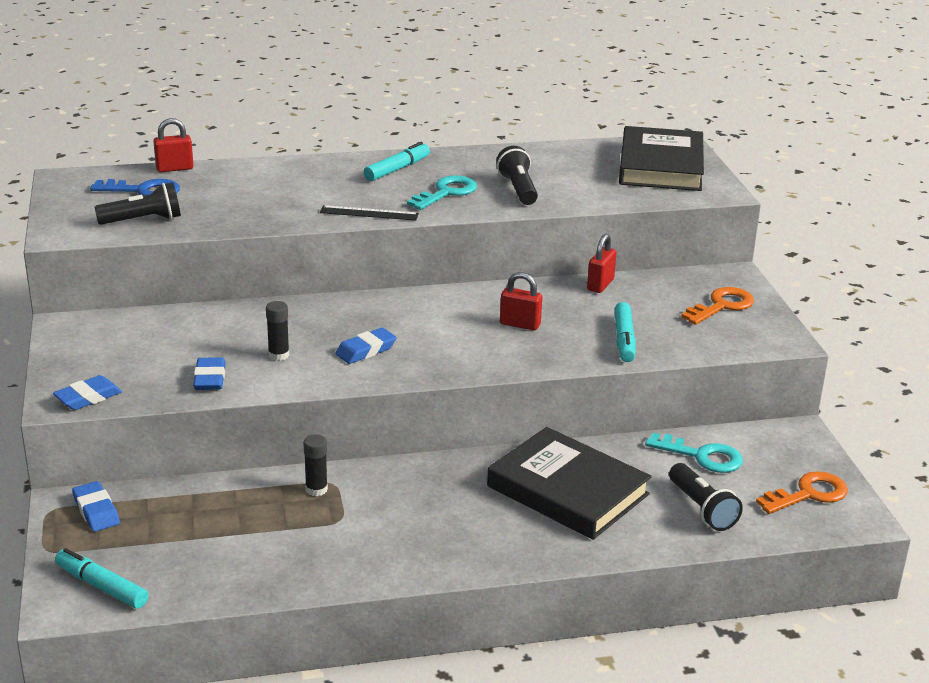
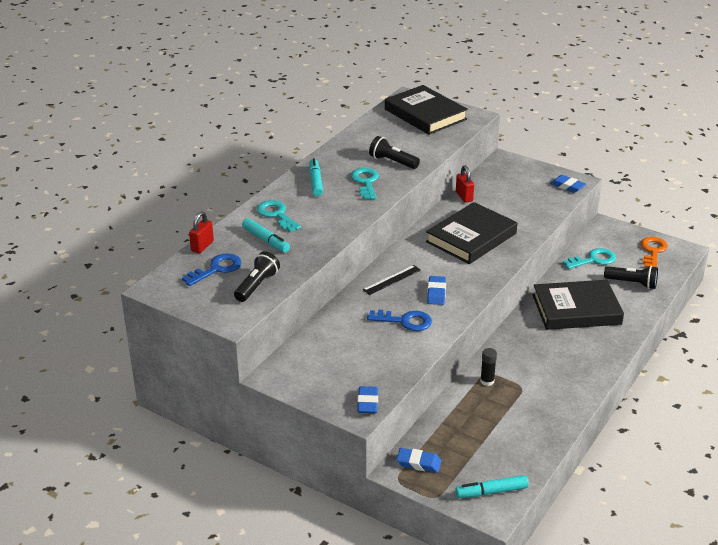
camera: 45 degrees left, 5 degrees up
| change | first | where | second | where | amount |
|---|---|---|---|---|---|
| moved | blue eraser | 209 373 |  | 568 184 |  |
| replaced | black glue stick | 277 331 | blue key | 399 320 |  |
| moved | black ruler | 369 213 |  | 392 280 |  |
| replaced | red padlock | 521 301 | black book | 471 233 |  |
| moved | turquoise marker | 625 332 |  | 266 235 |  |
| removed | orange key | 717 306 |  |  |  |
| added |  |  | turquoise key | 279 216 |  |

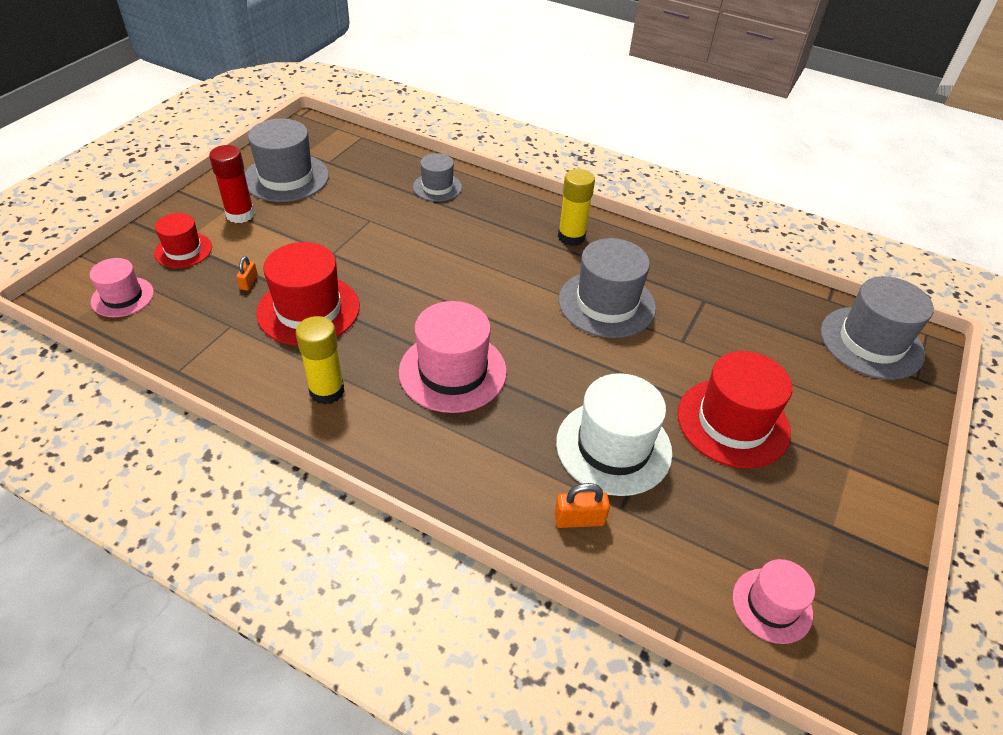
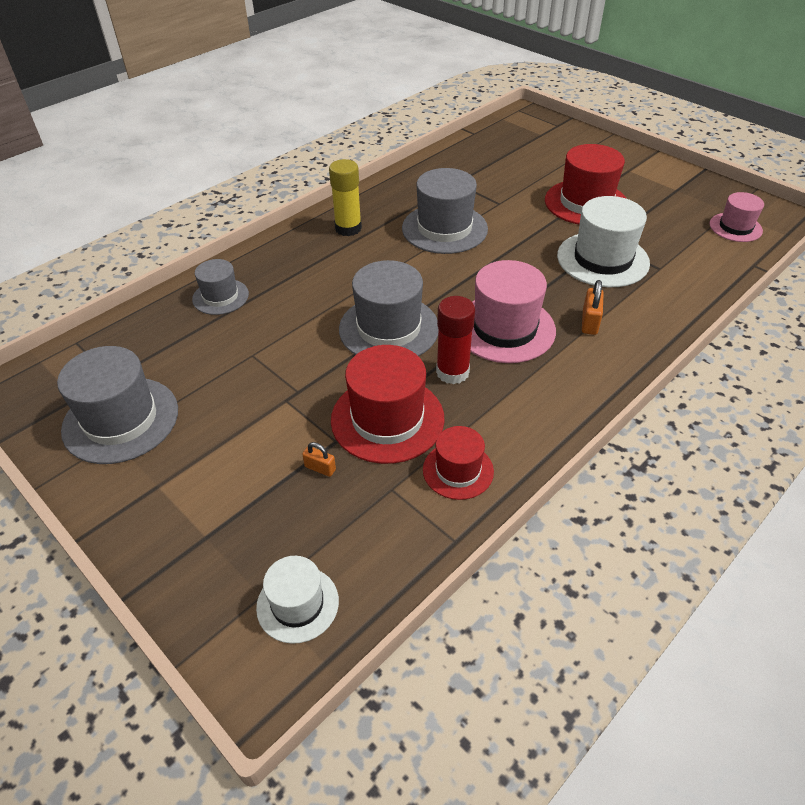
camera: 70 degrees left, 0 degrees up
| change | first | where | second | where | amount |
|---|---|---|---|---|---|
| recoloured | pink hat | 122 287 | white hat | 297 600 |  |
| moved | red hat | 183 240 |  | 458 463 |  |
| moved | red glue stick | 232 184 |  | 455 340 |  |
| removed | yellow glue stick | 320 360 |  |  |  |
| moved | orange padlock | 582 505 |  | 593 307 |  |
| moved | grey hat | 877 328 |  | 389 308 |  |

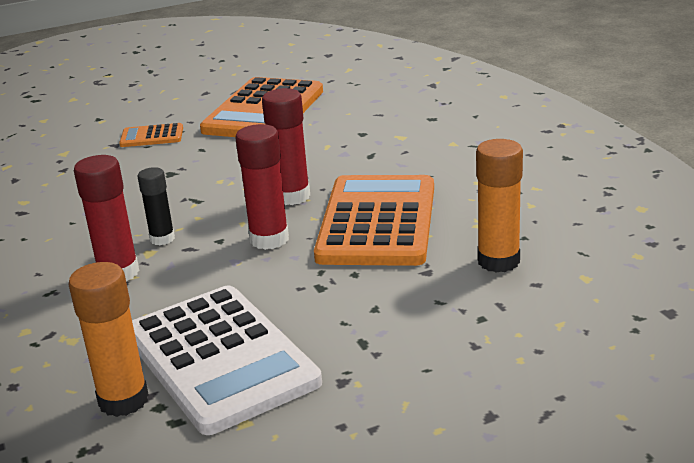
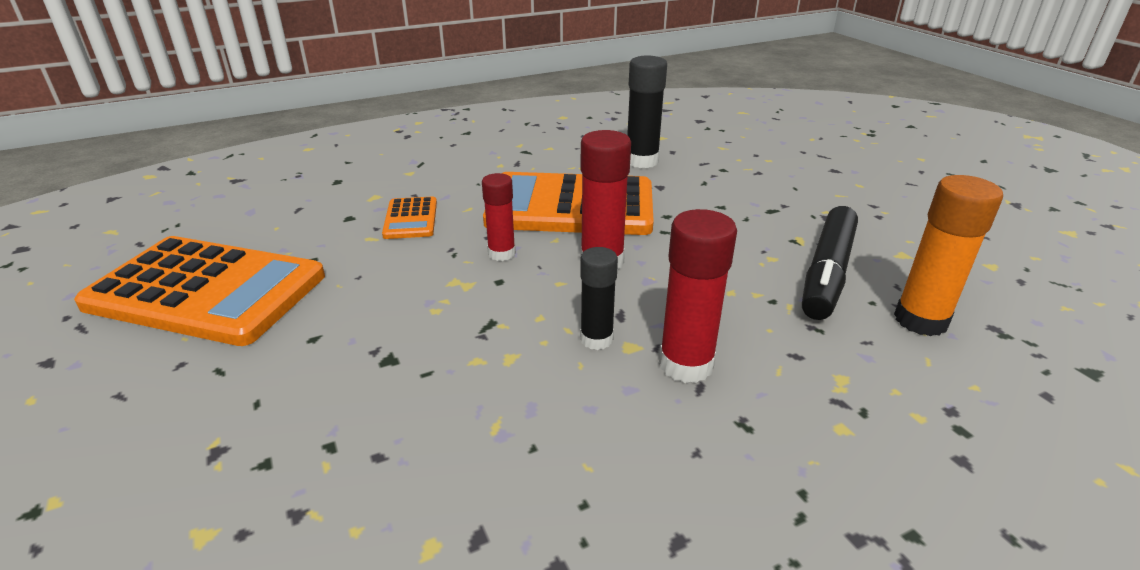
camera: 95 degrees left, 5 degrees up
| change | first | where | second | where | amount |
|---|---|---|---|---|---|
| moved | orange calculator | 151 135 |  | 409 218 |  |
| replaced | white calculator | 227 360 | black marker | 830 263 |  |
| resized | red glue stick | 286 146 |  | 499 217 | x0.64 |
| recoloured | orange glue stick | 499 206 | black glue stick | 647 112 |  |

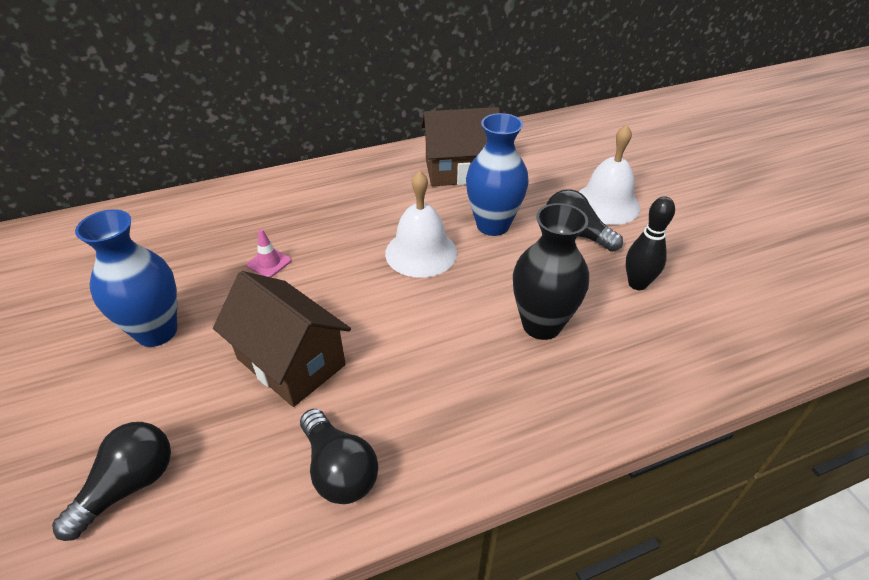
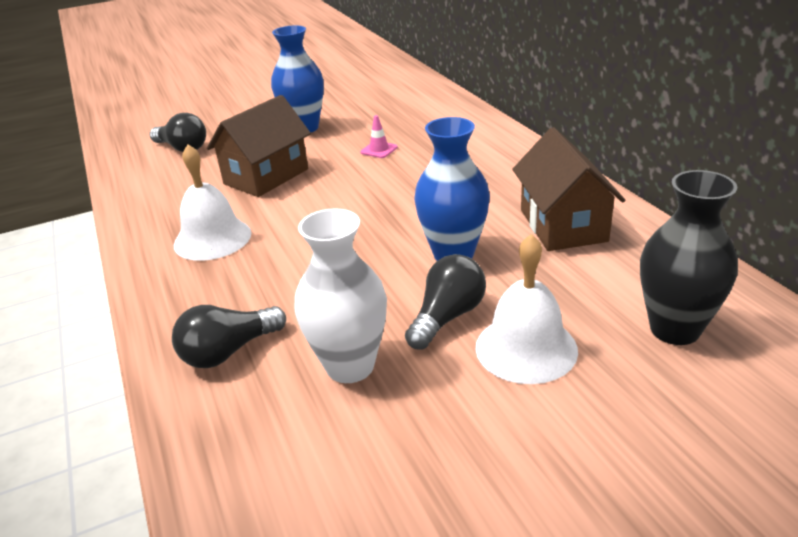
camera: 90 degrees right, 10 degrees down
| change | first | where | second | where | amount |
|---|---|---|---|---|---|
| moved | black light bulb | 339 456 |  | 229 336 |  |
| moved | white bell | 421 224 |  | 212 202 |  |
| moved | black vase | 551 271 |  | 689 257 |  |
| replaced | black bowling pin | 650 243 | white vase | 340 295 |  |

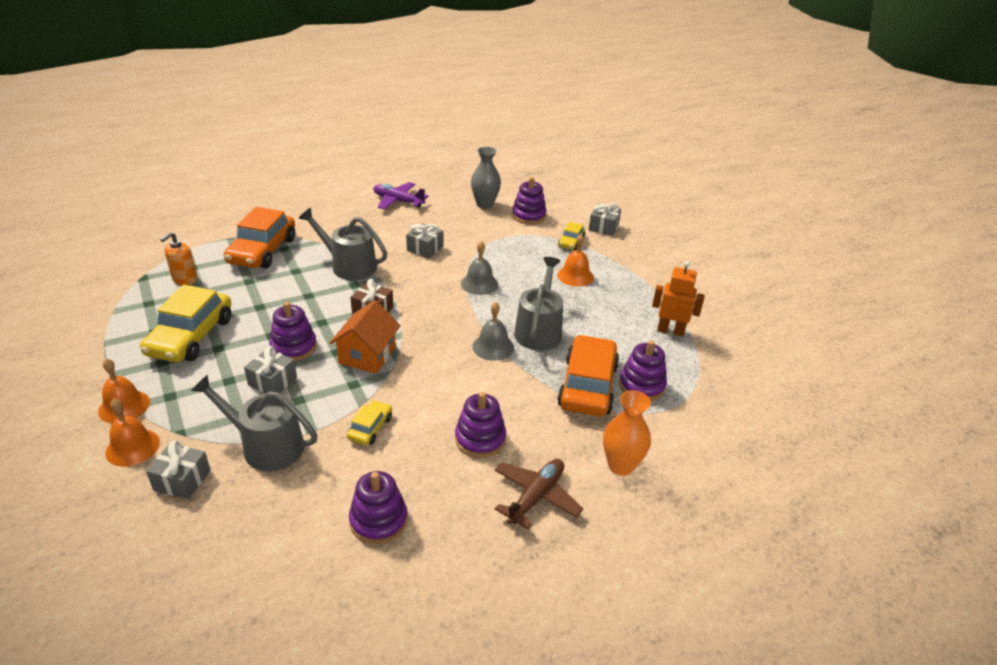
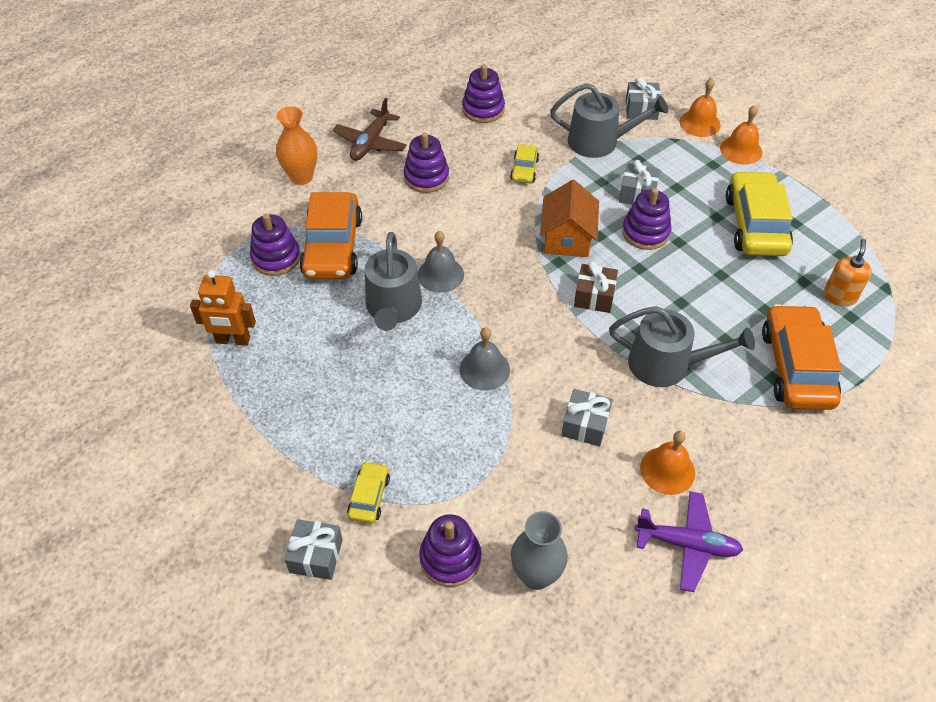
camera: 170 degrees right, 15 degrees up
| change | first | where | second | where | amount |
|---|---|---|---|---|---|
| moved | orange bell | 575 260 |  | 667 463 |  |

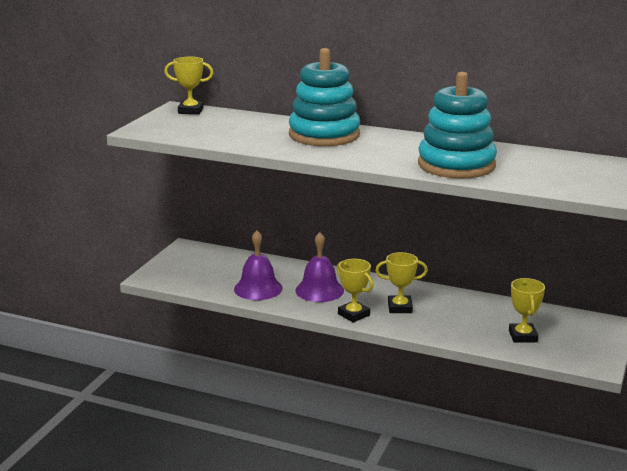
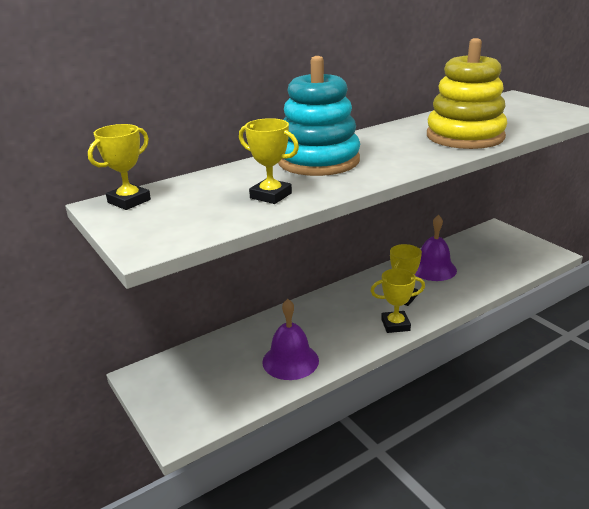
camera: 55 degrees left, 5 degrees up
| change | first | where | second | where | amount |
|---|---|---|---|---|---|
| moved | purple bell | 319 267 |  | 436 248 |  |
| recoloured | turquoise stacking toy | 457 125 | yellow stacking toy | 467 93 |  |
| moved | yellow trophy | 527 310 |  | 269 161 |  |

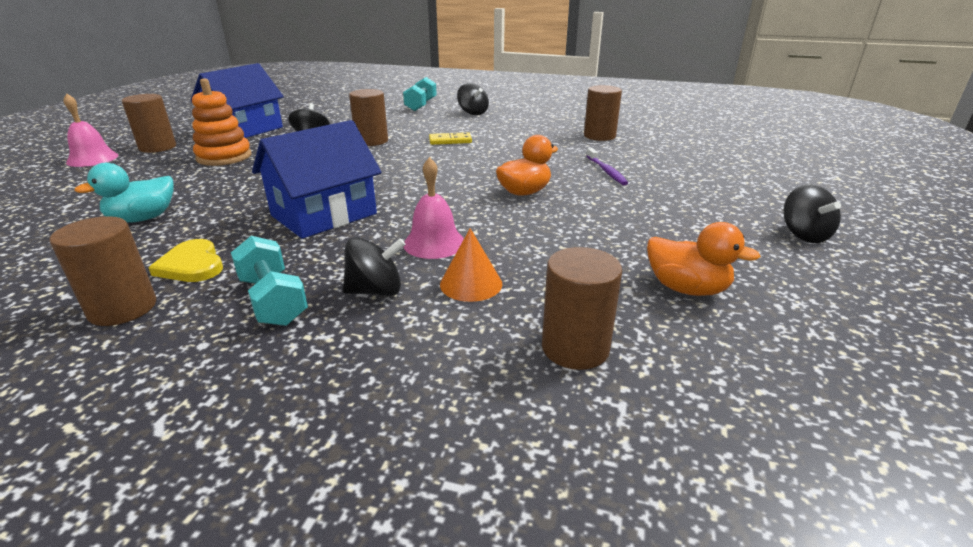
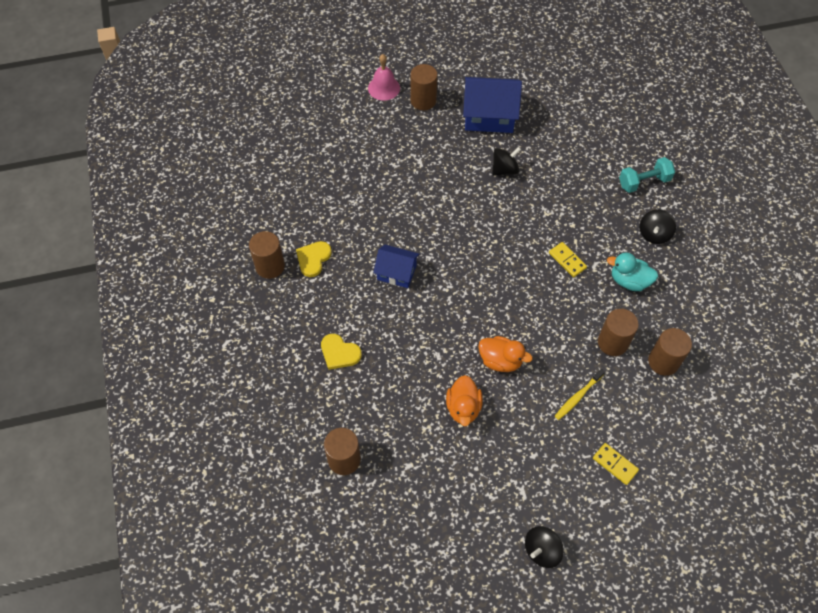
camera: 60 degrees right, 30 degrees up
| change | first | where | second | where | amount |
|---|---|---|---|---|---|
| moved | turquoise duck | 124 193 |  | 632 272 |  |
| removed | orange stacking toy | 222 122 |  |  |  |
| removed | turquoise dumbbell | 269 281 |  |  |  |
| resized | blue house | 316 179 |  | 396 266 | x0.62 |
| replaced | black spinning top | 374 266 | yellow heart | 341 352 |  |
| moved | brown cylinder | 368 117 |  | 618 332 |  |
| removed | pink bell | 434 208 |  |  |  |
| removed | orange cone | 471 265 |  |  |  |
| recoloured | purple toothbrush | 607 166 | yellow toothbrush | 580 394 |  |
| moved | orange duck | 704 259 |  | 464 400 |  |
| added |  |  | yellow domino | 616 464 |  |

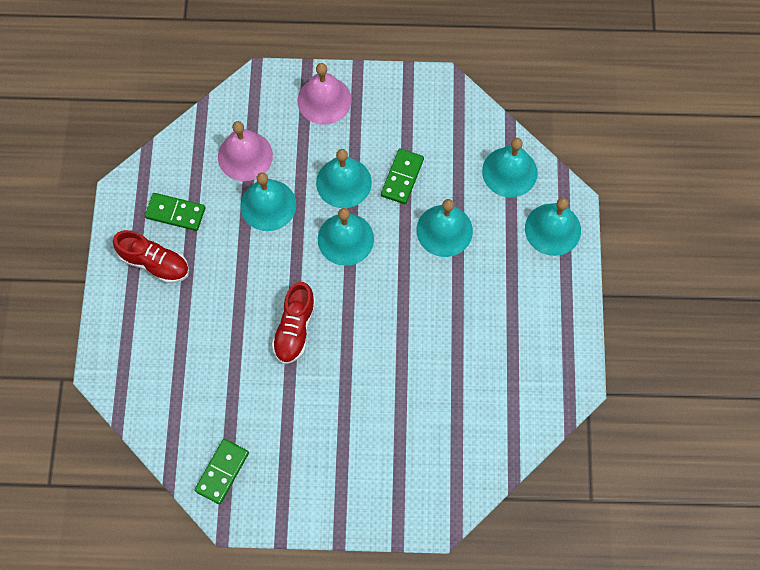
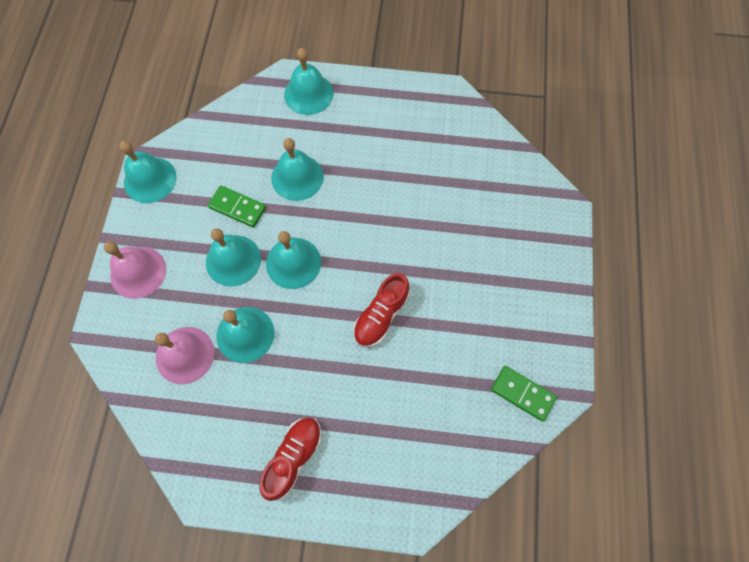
camera: 85 degrees left, 0 degrees up
| change | first | where | second | where | amount |
|---|---|---|---|---|---|
| removed | green domino | 175 212 |  |  |  |
| turned | red shoe | 294 323 |  | 381 310 | 105 degrees clockwise |
| moved | turquoise bell | 510 167 |  | 148 172 |  |

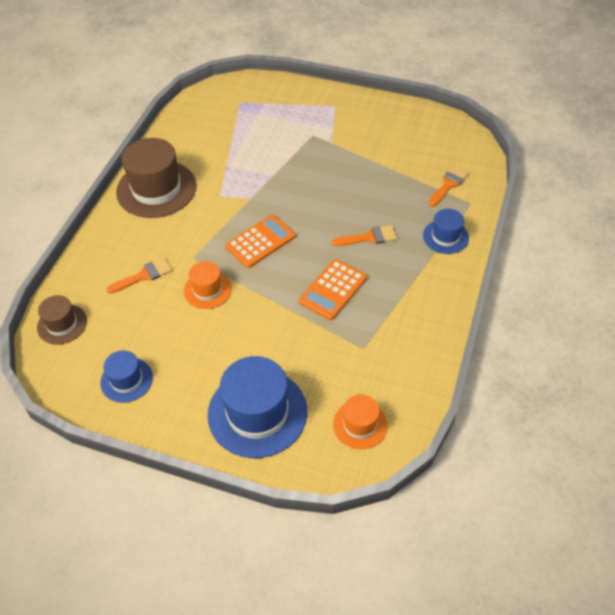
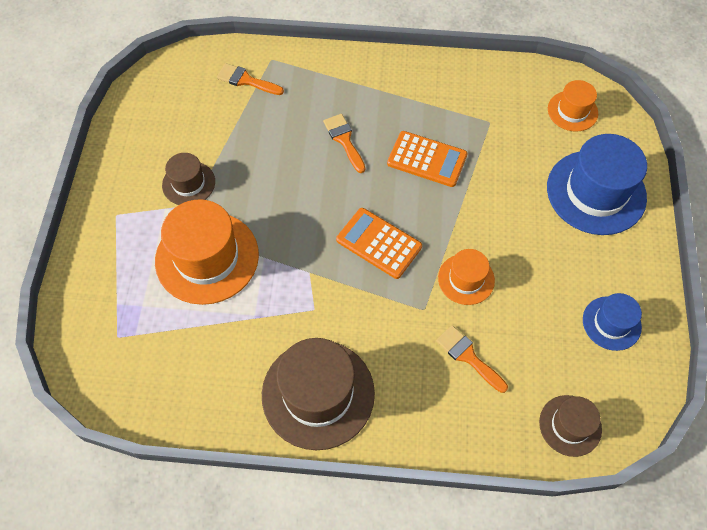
camera: 105 degrees left, 10 degrees up
| change | first | where | second | where | amount |
|---|---|---|---|---|---|
| removed | blue hat | 446 231 |  |  |  |
| added |  |  | orange hat | 207 252 |  |
| added |  |  | brown hat | 188 179 |  |

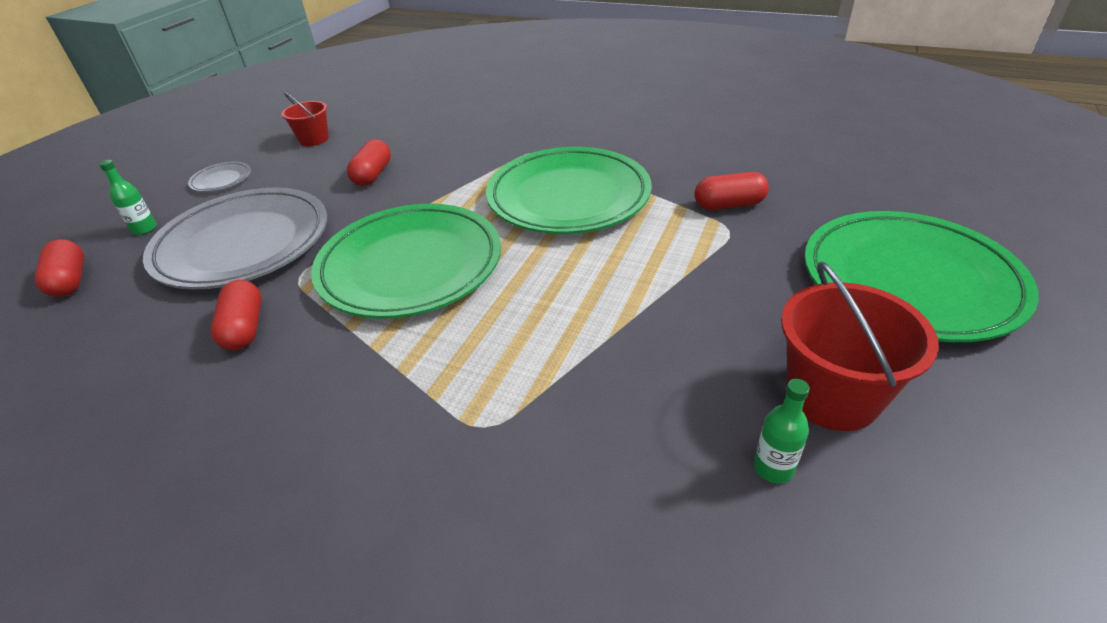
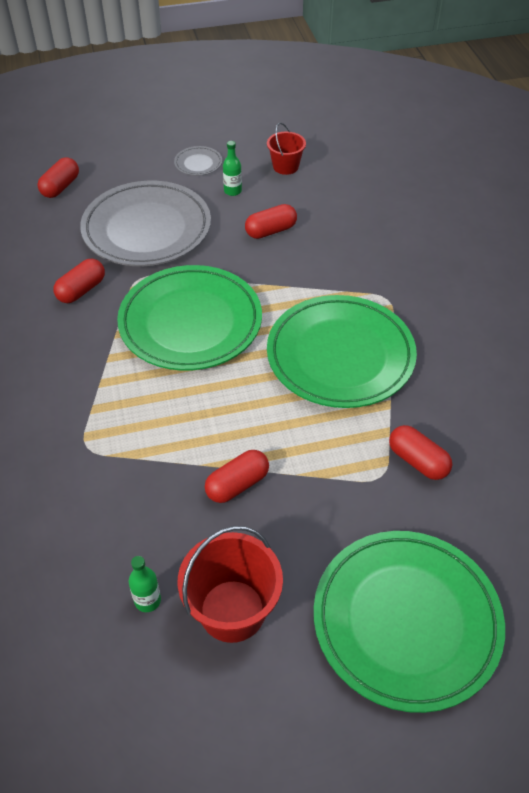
camera: 50 degrees right, 10 degrees up
| change | first | where | second | where | amount |
|---|---|---|---|---|---|
| moved | green bottle | 128 197 |  | 232 168 |  |
| added |  |  | red capsule | 237 476 |  |

